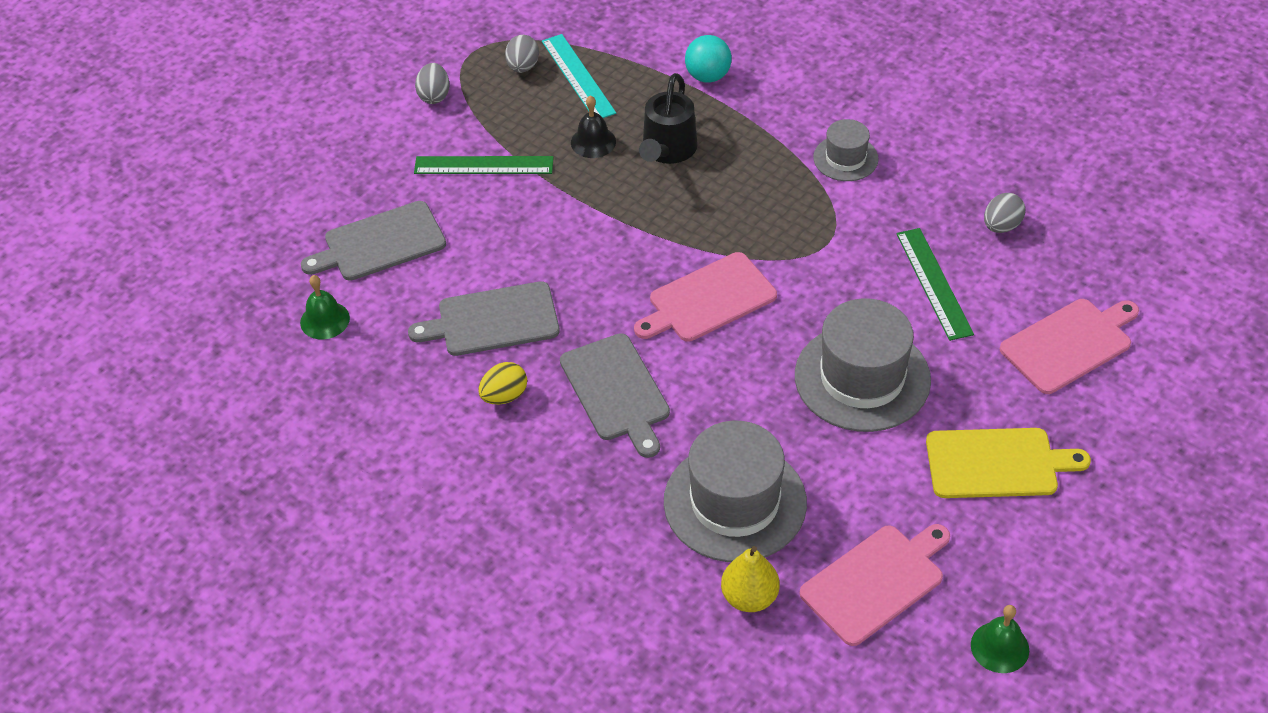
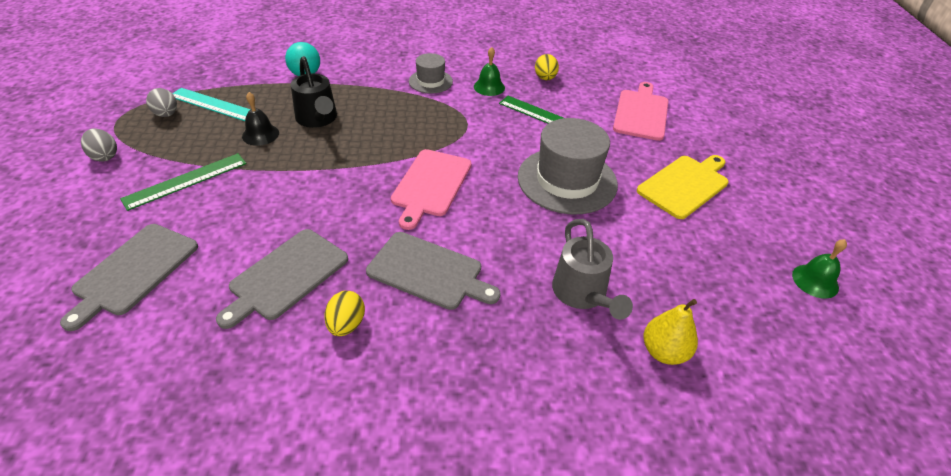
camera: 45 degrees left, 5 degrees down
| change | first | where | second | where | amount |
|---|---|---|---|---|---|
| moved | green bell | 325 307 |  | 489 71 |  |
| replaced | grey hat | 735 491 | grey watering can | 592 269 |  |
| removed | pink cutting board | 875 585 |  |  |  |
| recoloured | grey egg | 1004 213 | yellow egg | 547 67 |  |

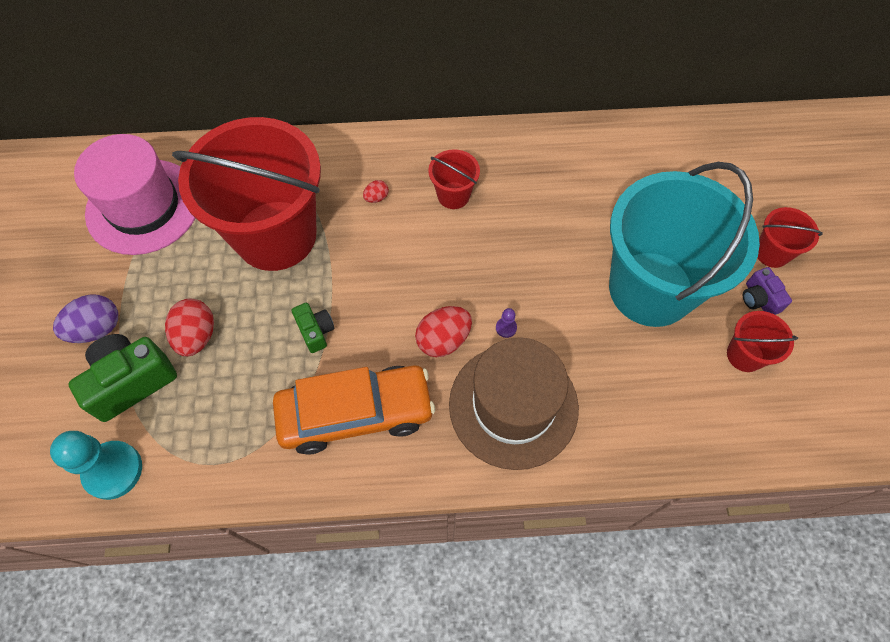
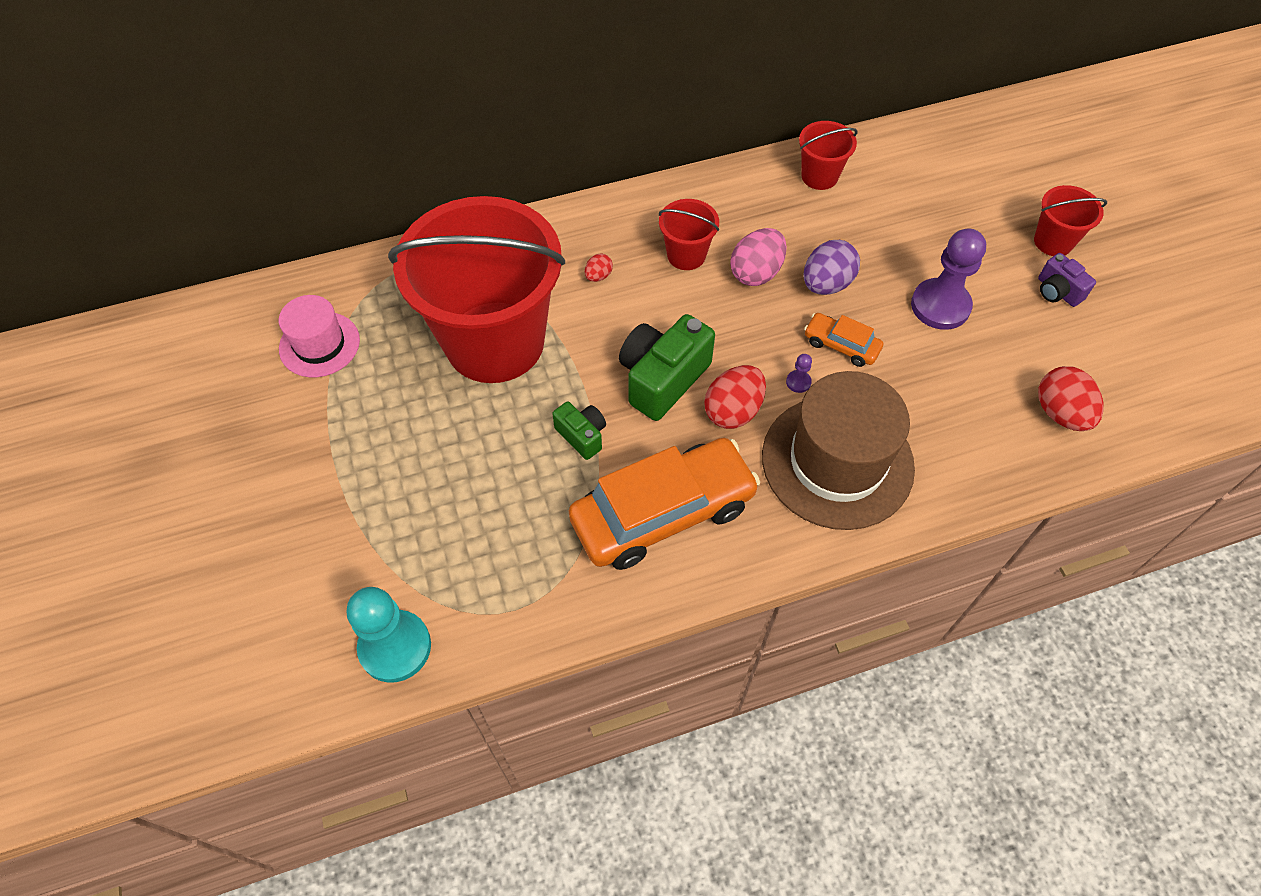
camera: 15 degrees left, 5 degrees down
| change | first | where | second | where | amount |
|---|---|---|---|---|---|
| moved | purple egg | 85 318 |  | 832 267 |  |
| moved | green camera | 123 378 |  | 667 367 |  |
| resized | pink hat | 134 194 |  | 319 336 | x0.57 |
| moved | red egg | 189 328 |  | 1071 398 |  |
| replaced | turquoise bucket | 684 244 | purple pawn | 948 279 |  |
| moved | red bucket | 762 341 |  | 828 155 |  |
| added |  |  | pink egg | 758 257 |  |
| added |  |  | orange car | 843 340 |  |

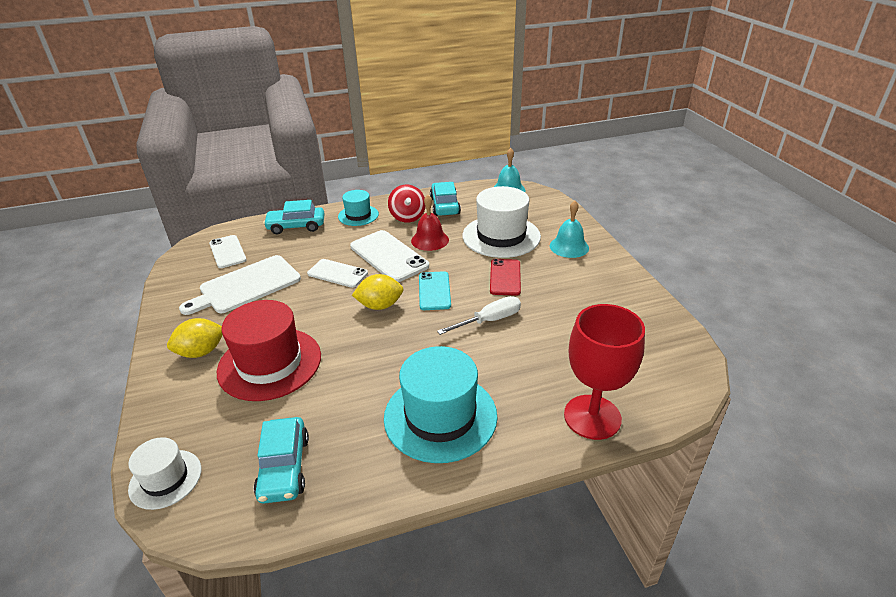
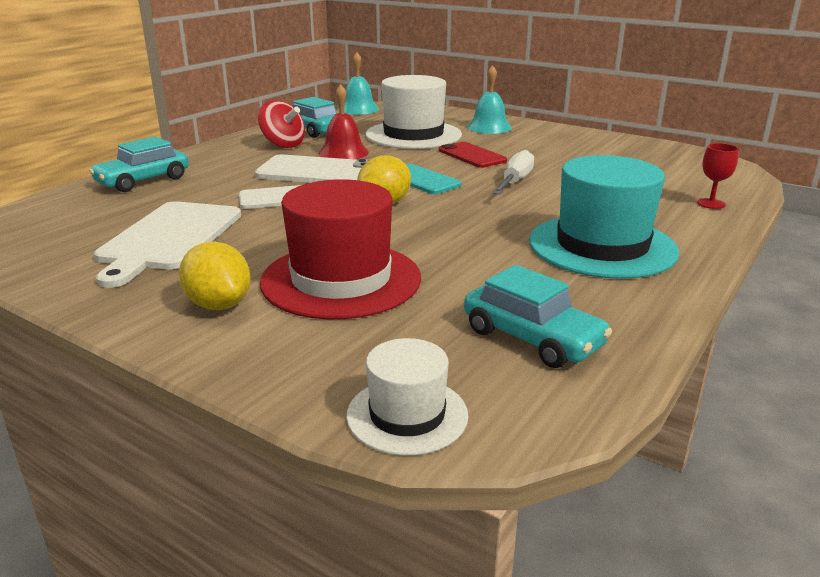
camera: 40 degrees left, 10 degrees down
| change | first | where | second | where | amount |
|---|---|---|---|---|---|
| turned | yellow lemon | 195 338 |  | 215 276 | 60 degrees counterclockwise |
| removed | white phone | 228 251 |  |  |  |
| removed | turquoise hat | 358 208 |  |  |  |
| resized | red goblet | 604 372 |  | 718 176 | x0.43 |

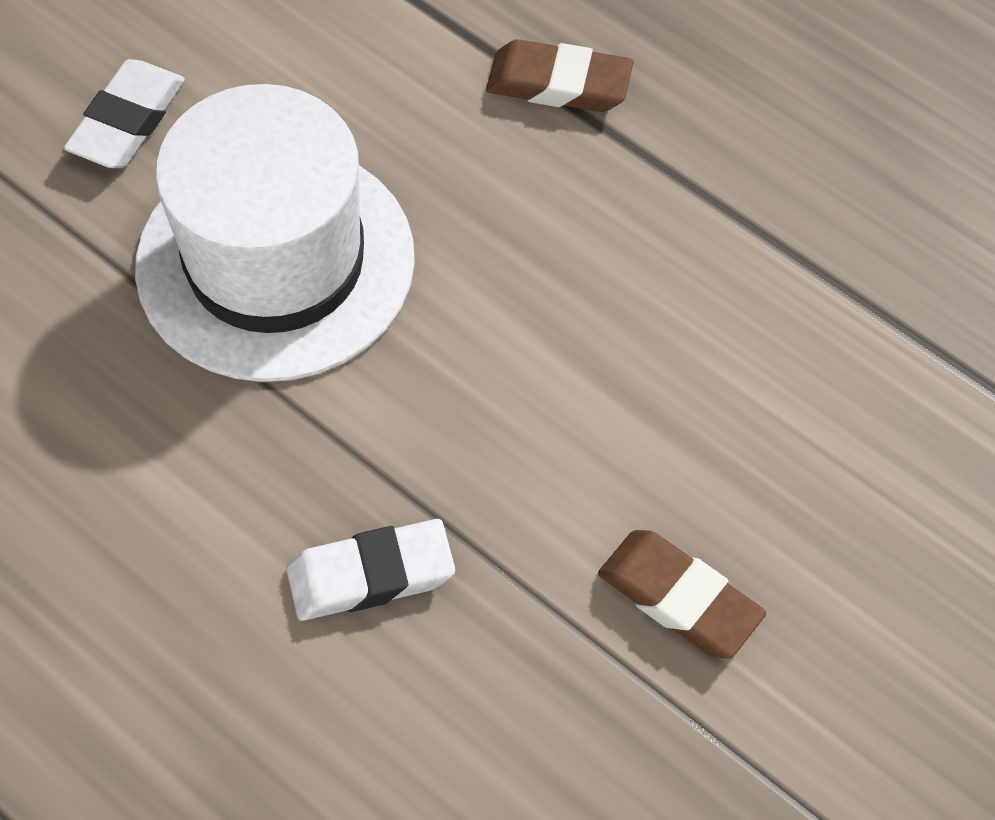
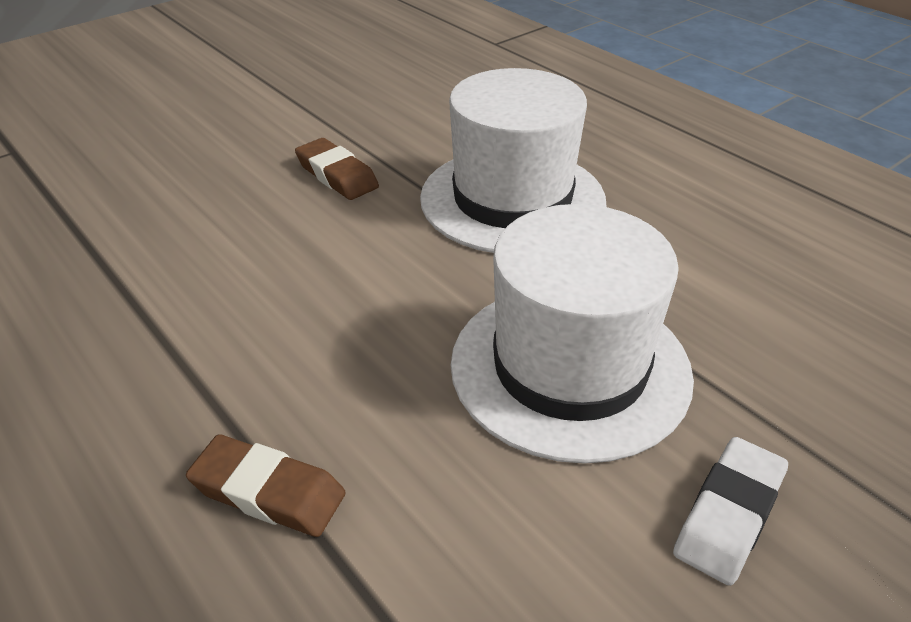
camera: 170 degrees left, 20 degrees down
| change | first | where | second | where | amount |
|---|---|---|---|---|---|
| replaced | white eraser | 371 570 | white hat | 513 160 |  |

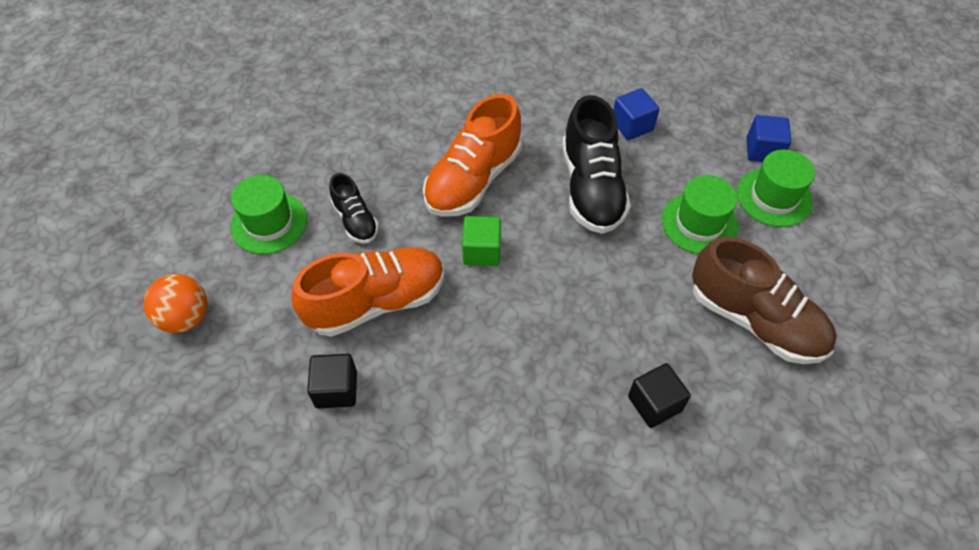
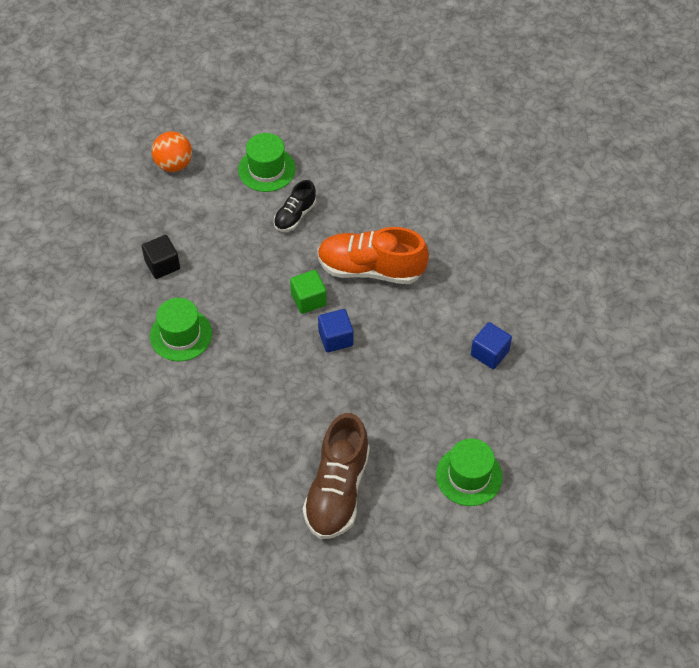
camera: 65 degrees right, 0 degrees up
| change | first | where | second | where | amount |
|---|---|---|---|---|---|
| removed | orange shoe | 367 292 |  |  |  |
| removed | black shoe | 596 164 |  |  |  |
| removed | black cube | 659 395 |  |  |  |
| moved | green hat | 700 214 |  | 181 329 |  |
| moved | blue cube | 769 138 |  | 336 330 |  |

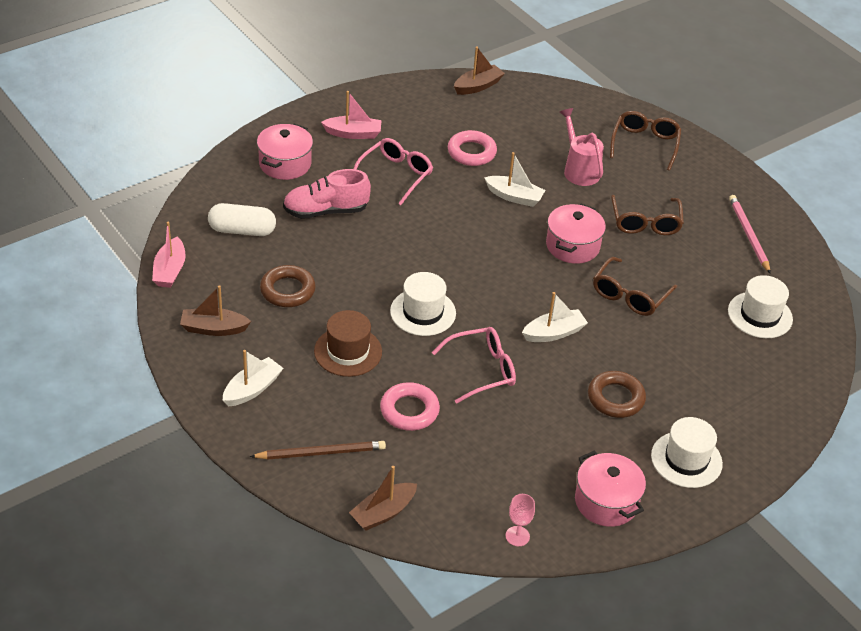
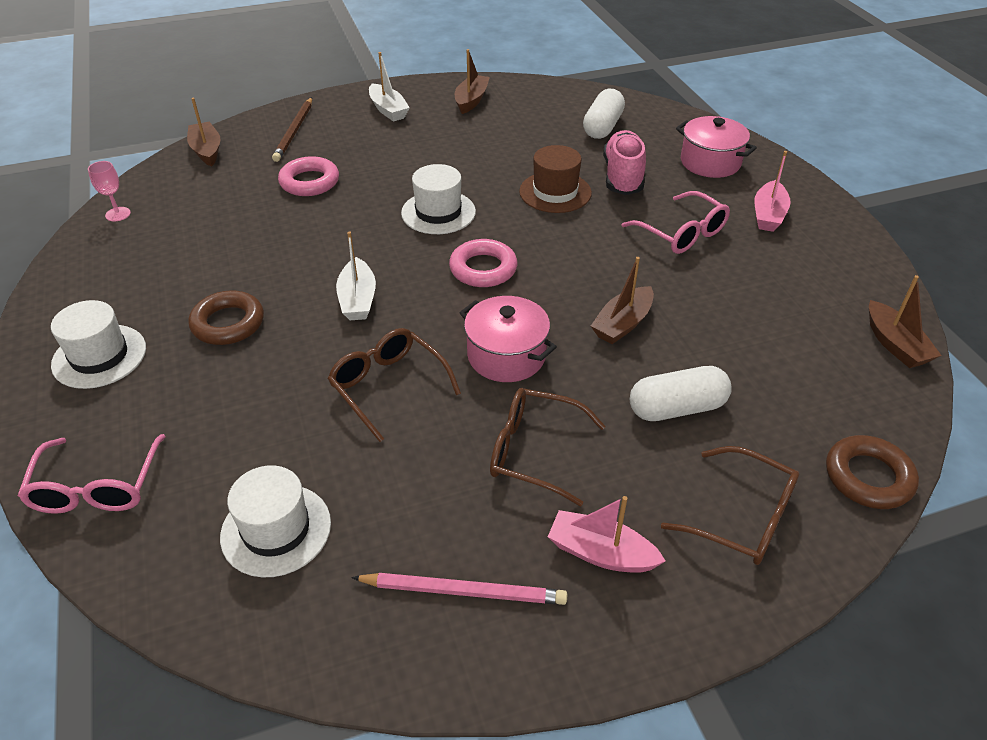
camera: 110 degrees right, 0 degrees up
| change | first | where | second | where | amount |
|---|---|---|---|---|---|
| moved | pink boat | 169 255 |  | 607 534 |  |
| moved | brown ring | 288 286 |  | 872 472 |  |
| moved | brown hat | 348 343 |  | 555 179 |  |
| moved | pink glasses | 474 365 |  | 92 474 |  |
| moved | pink ring | 472 148 |  | 483 263 |  |
| recoloured | white boat | 514 179 | brown boat | 622 300 |  |
| replaced | pink watering can | 581 147 | white capsule | 681 393 |  |
| removed | pink pot | 610 488 |  |  |  |

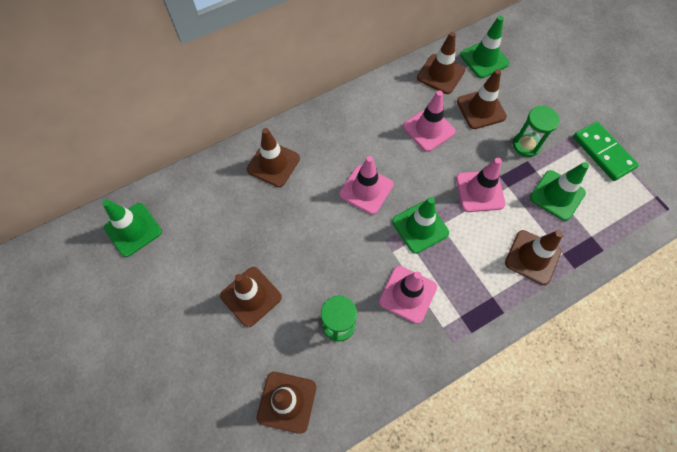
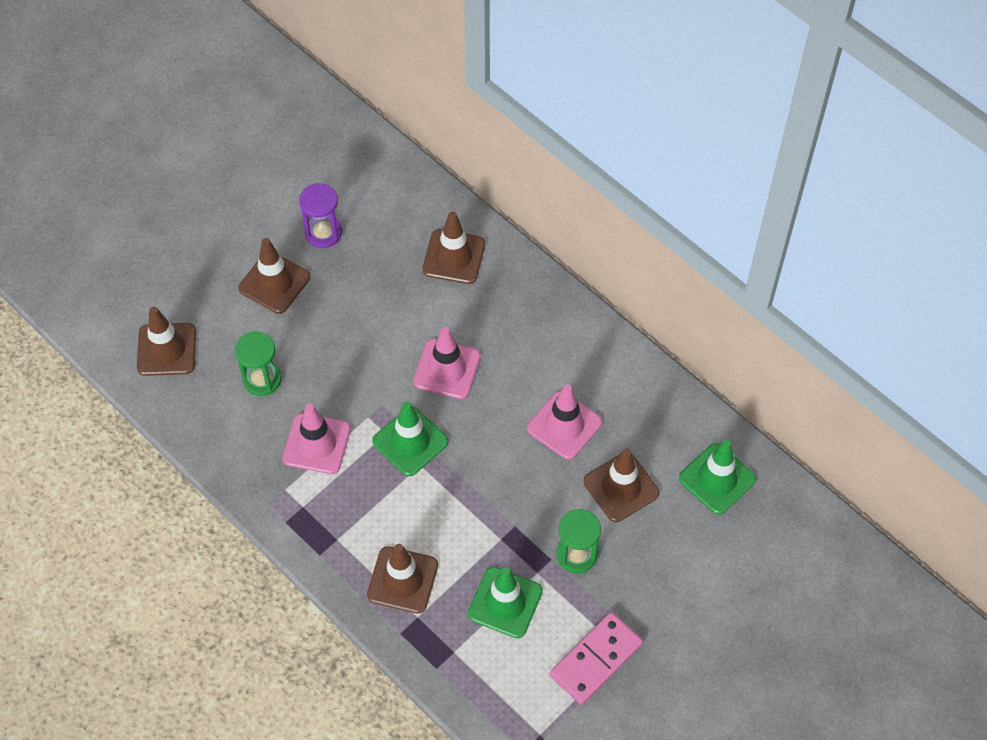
camera: 75 degrees right, 5 degrees down
| change | first | where | second | where | amount |
|---|---|---|---|---|---|
| removed | green traffic cone | 132 228 |  |  |  |
| removed | brown traffic cone | 441 63 |  |  |  |
| removed | pink traffic cone | 481 185 |  |  |  |
| recoloured | green domino | 606 151 | pink domino | 596 658 |  |
| added |  |  | purple hourglass | 320 215 |  |

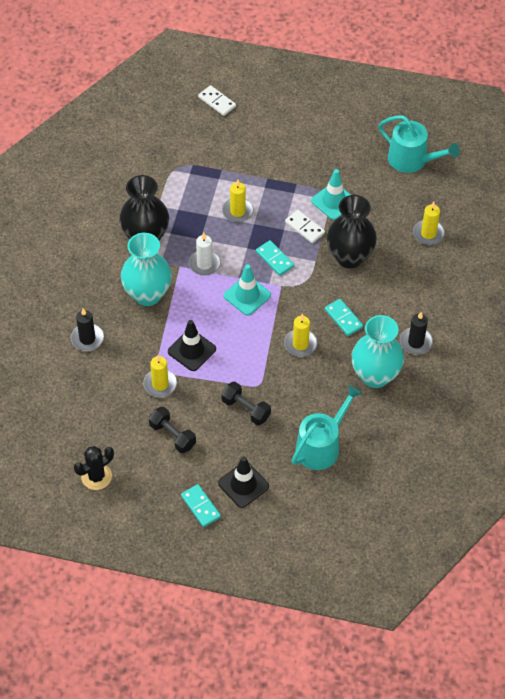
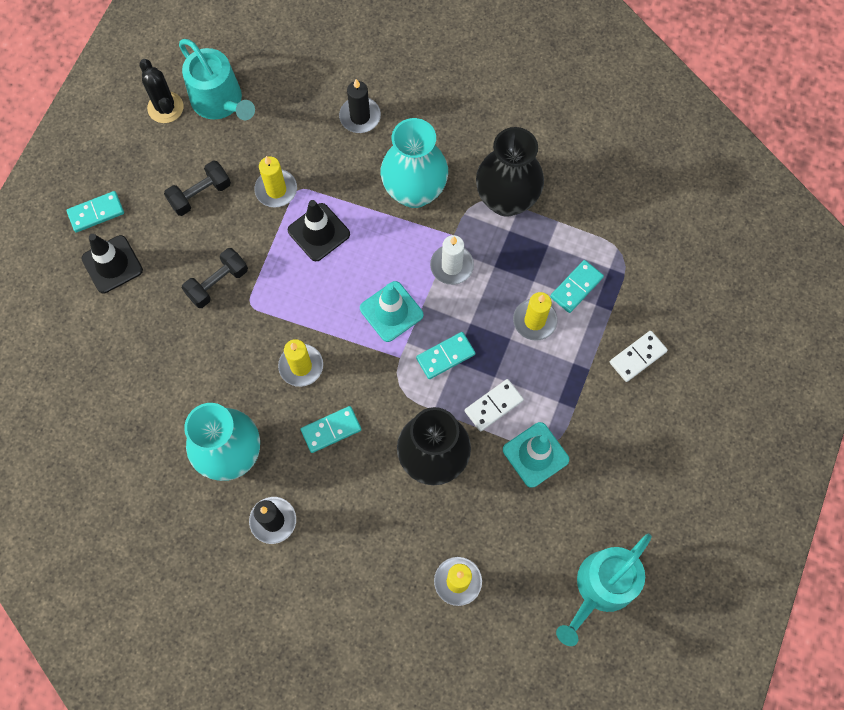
camera: 100 degrees right, 15 degrees up
| change | first | where | second | where | amount |
|---|---|---|---|---|---|
| moved | white domino | 217 100 |  | 639 356 |  |
| moved | turquoise watering can | 327 427 |  | 217 79 |  |
| added |  |  | turquoise domino | 577 286 |  |

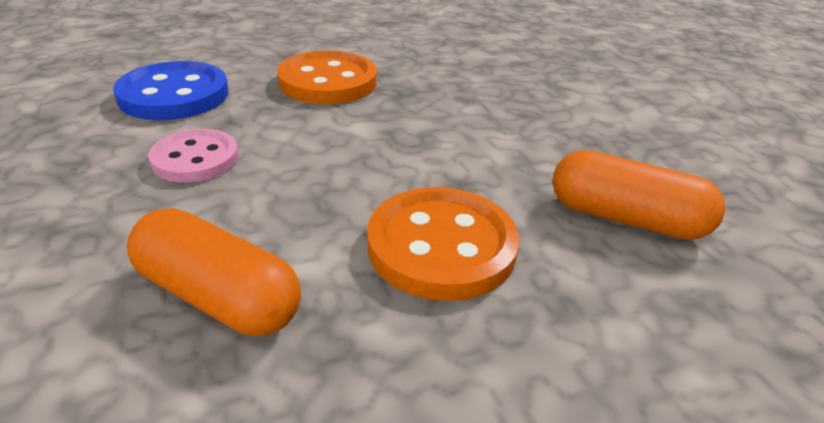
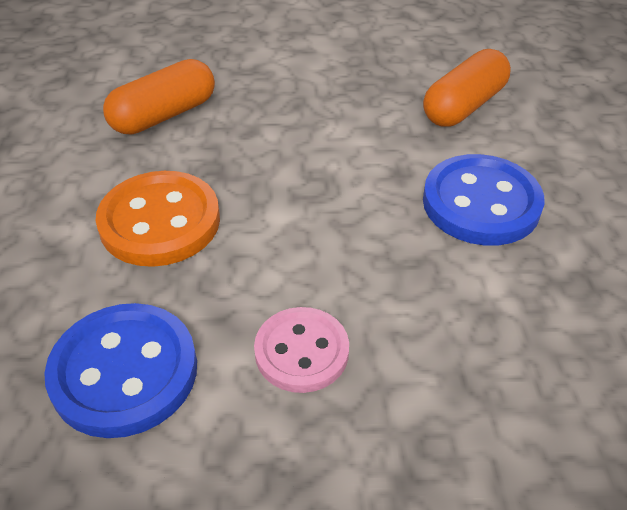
camera: 70 degrees left, 10 degrees up
| change | first | where | second | where | amount |
|---|---|---|---|---|---|
| moved | orange capsule | 214 272 |  | 159 96 |  |
| recoloured | orange button | 443 244 | blue button | 483 200 |  |

